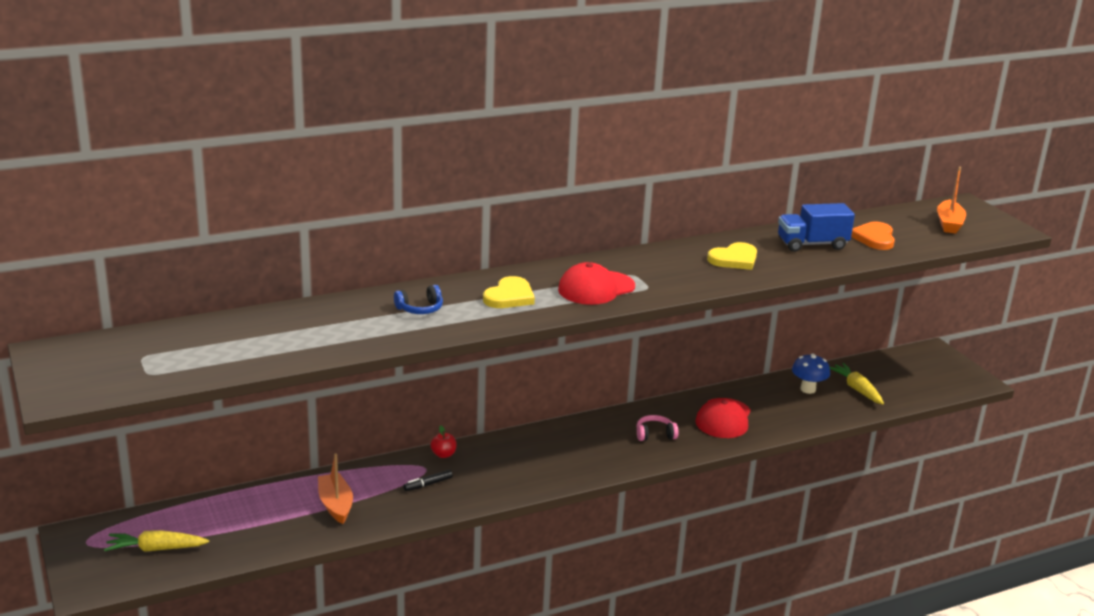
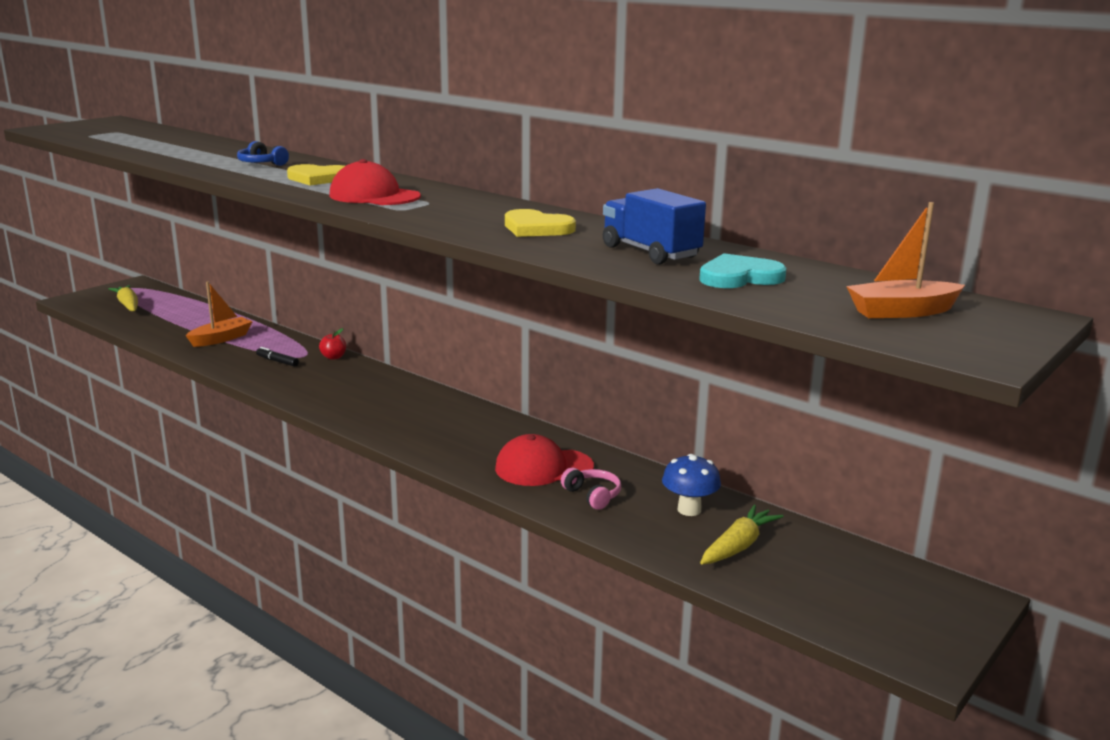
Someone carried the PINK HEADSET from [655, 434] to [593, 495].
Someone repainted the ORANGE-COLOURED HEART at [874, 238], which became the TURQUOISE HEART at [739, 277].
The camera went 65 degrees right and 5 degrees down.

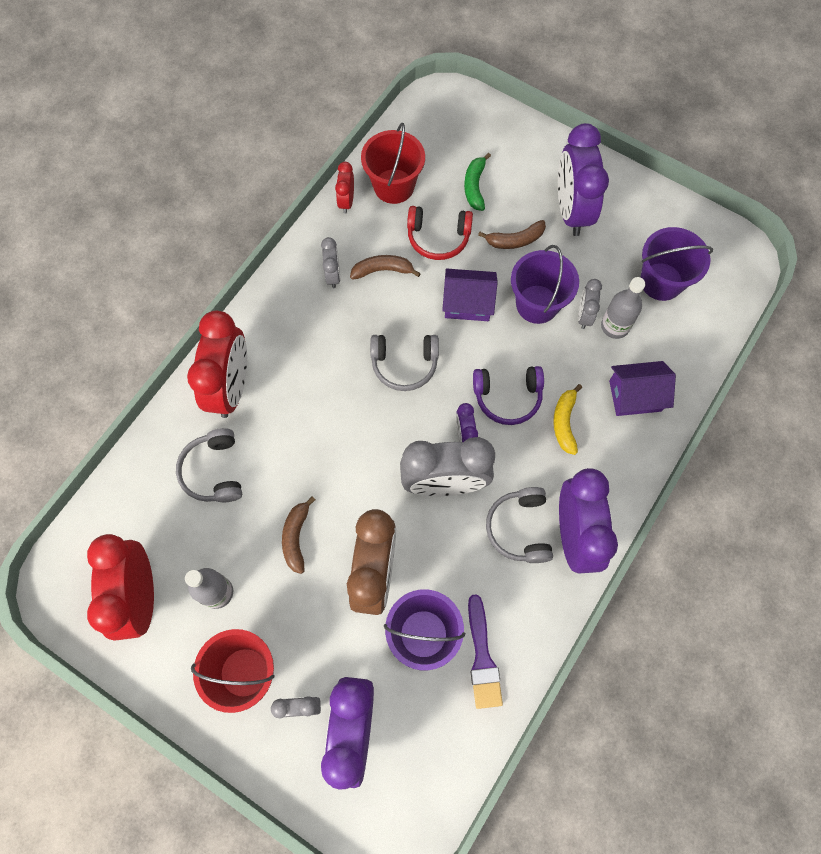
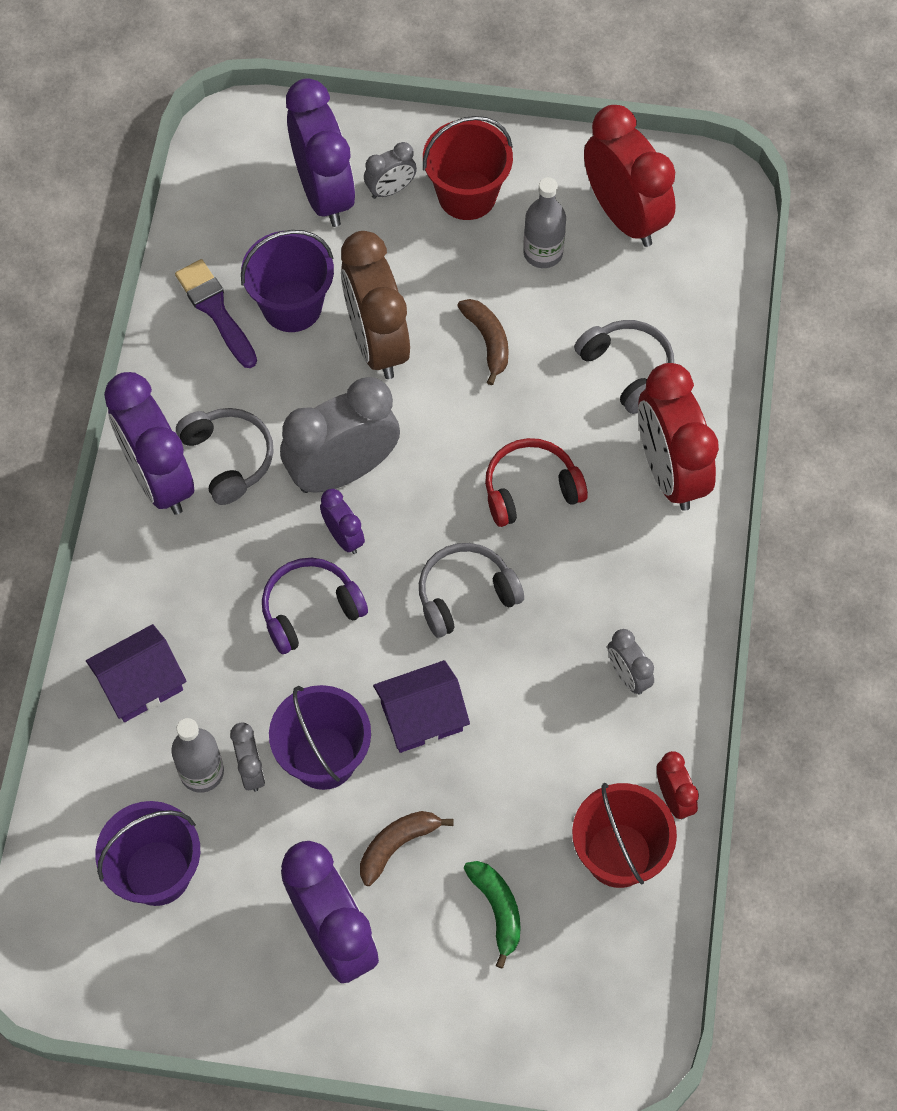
Someone carried the CRIMSON HEADSET from [438, 237] to [531, 489].
Someone took away the RUSSET BANANA FRUIT at [383, 270].
Someone took away the YELLOW BANANA FRUIT at [564, 422].
The camera went 155 degrees right and 5 degrees down.

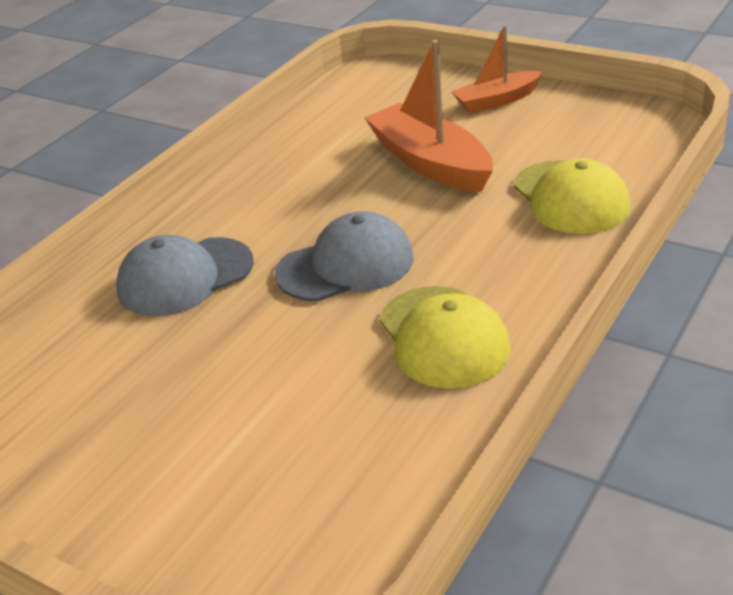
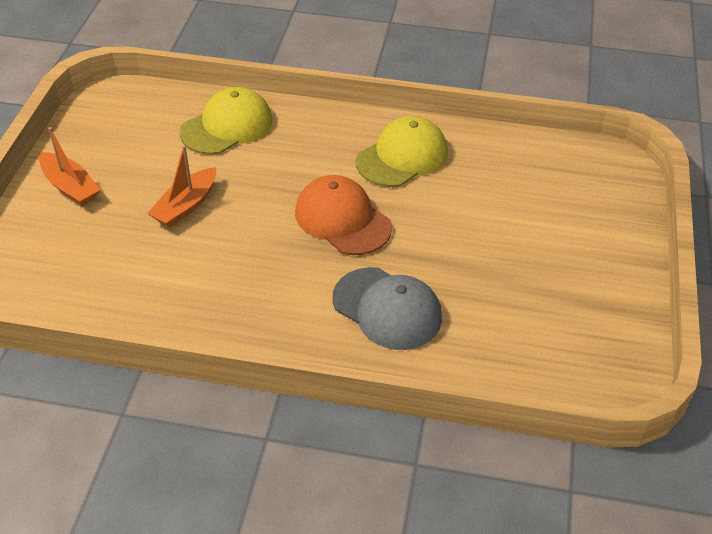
Someone scaled the ORANGE-COLOURED BOAT at [430, 163] by 0.62.
Someone repainted the GREY CAP at [346, 266], which became the ORANGE-COLOURED CAP at [342, 219].
The camera went 115 degrees left and 10 degrees up.

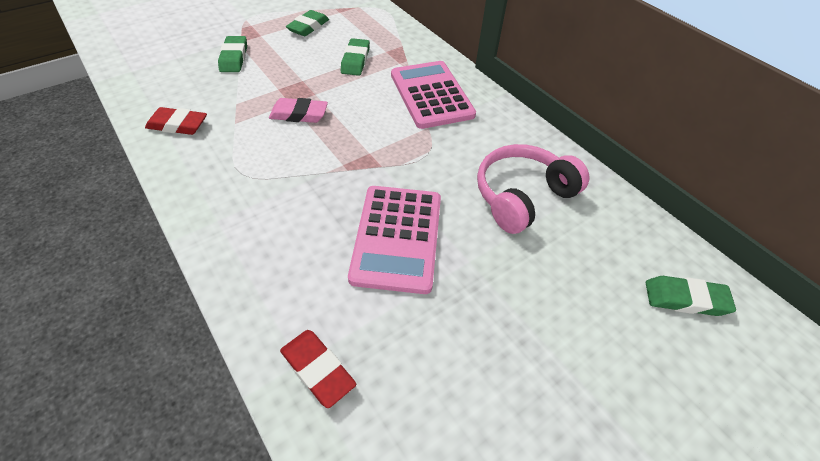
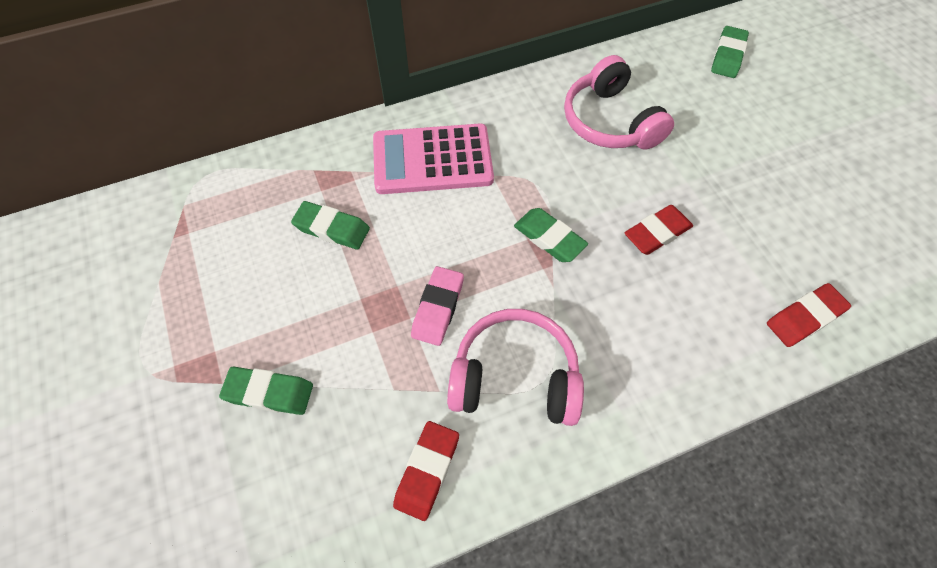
Someone put down the PINK HEADSET at [514, 377].
Someone carried the EMERALD PENCIL ERASER from [308, 27] to [549, 238].
Someone swapped the PINK CALCULATOR at [397, 238] for the CRIMSON PENCIL ERASER at [657, 233].
The camera went 75 degrees left and 10 degrees up.

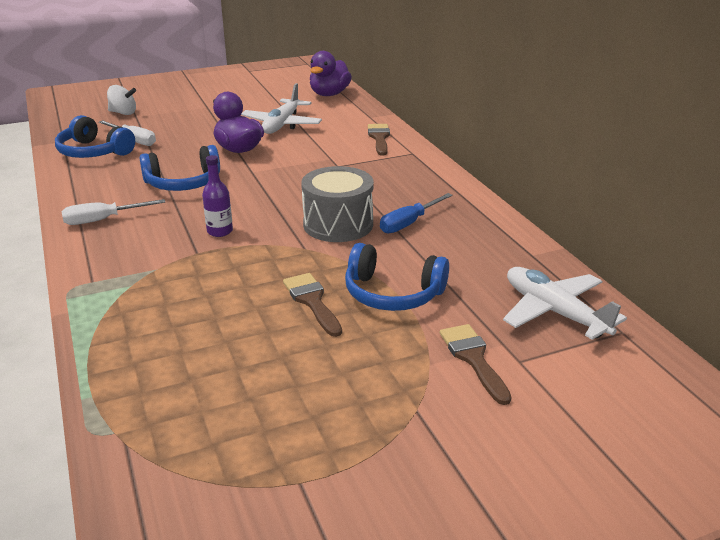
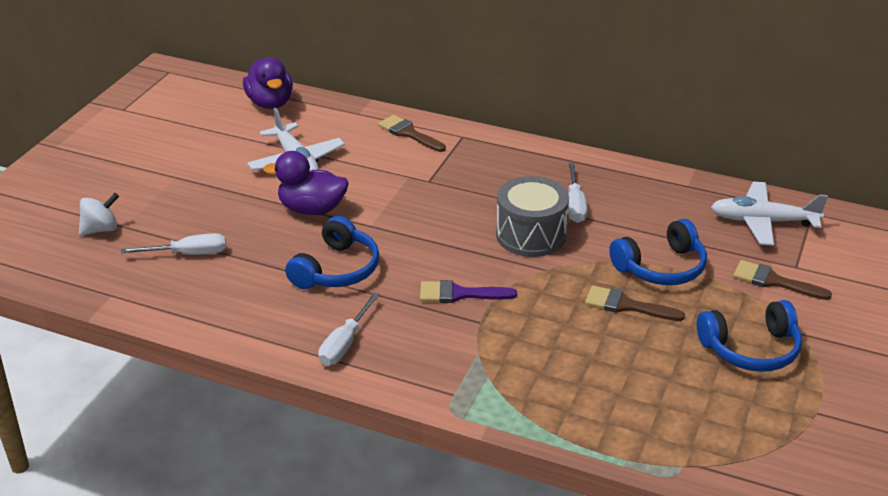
Someone swapped the VIOLET FLASK at [220, 231] for the VIOLET PAINT BRUSH at [459, 294].
Someone repainted the ROYAL BLUE FLAT SCREWDRIVER at [409, 223], which became the WHITE FLAT SCREWDRIVER at [575, 205].
Someone carried the ROYAL BLUE HEADSET from [93, 152] to [751, 349].
The camera went 45 degrees left and 5 degrees up.

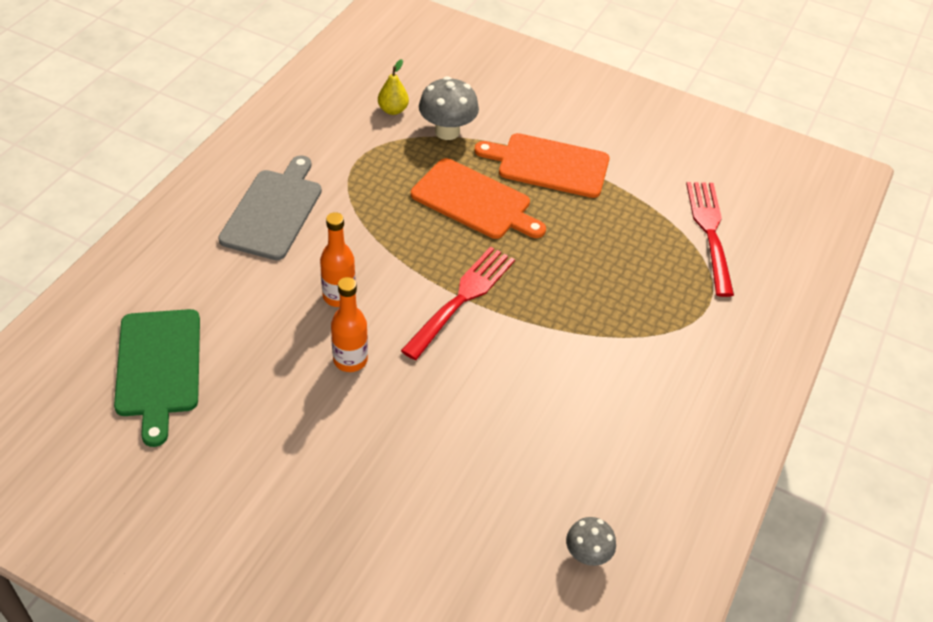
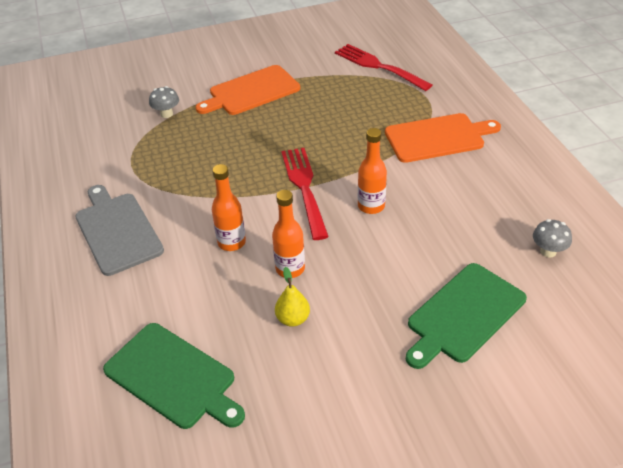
Someone scaled the GREY MUSHROOM at [447, 131] by 0.61.
Someone carried the YELLOW TOY PEAR from [393, 110] to [293, 319].
Someone put down the ORANGE-COLOURED FLASK at [371, 206].
Someone carried the ORANGE-COLOURED CUTTING BOARD from [474, 201] to [437, 137].
Someone put down the EMERALD CUTTING BOARD at [463, 314].
The camera went 40 degrees left and 5 degrees down.

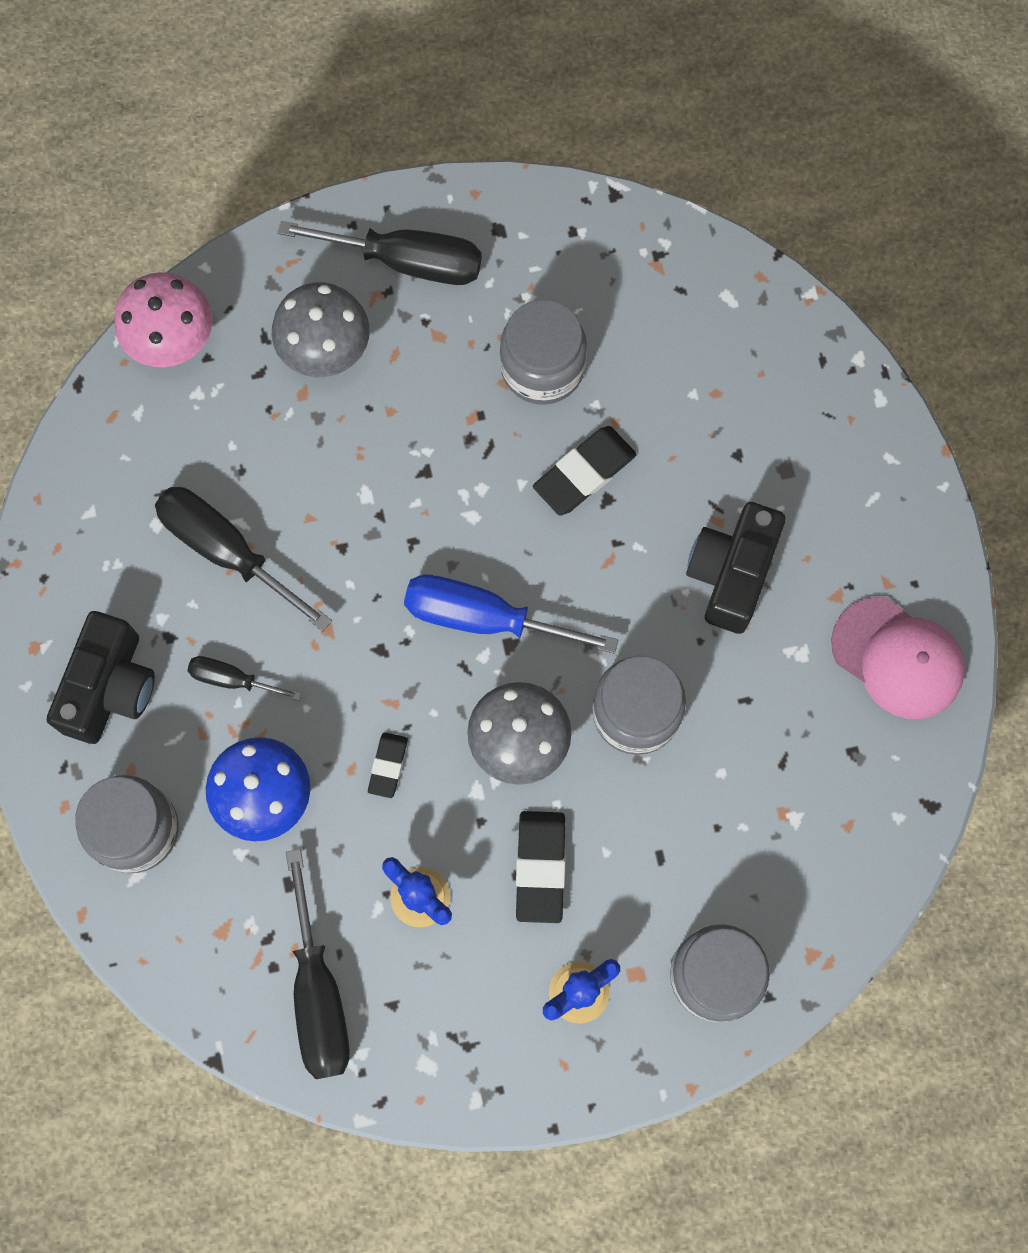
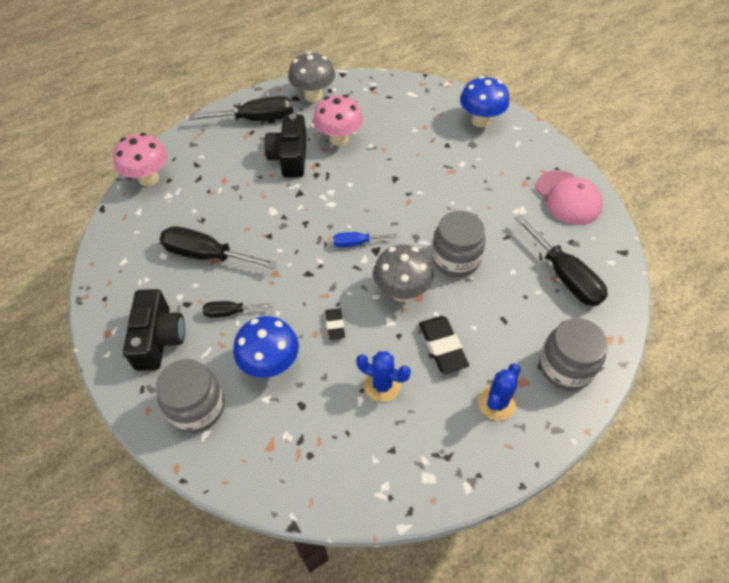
Someone carried the EBONY PHOTO CAMERA from [731, 573] to [290, 157].
Someone carried the GREY MUSHROOM from [325, 352] to [313, 96].
Someone swapped the GREY PRESERVE JAR at [542, 367] for the PINK MUSHROOM at [339, 139].
Someone scaled the ROYAL BLUE FLAT SCREWDRIVER at [484, 618] by 0.54.
Someone put down the ROYAL BLUE MUSHROOM at [480, 121].
Someone carried the EBONY FLAT SCREWDRIVER from [318, 993] to [564, 276].
Someone rotated the PINK CAP at [898, 658] by 45 degrees clockwise.
Someone took away the EBONY PENCIL ERASER at [584, 473].
The camera went 20 degrees left and 20 degrees down.

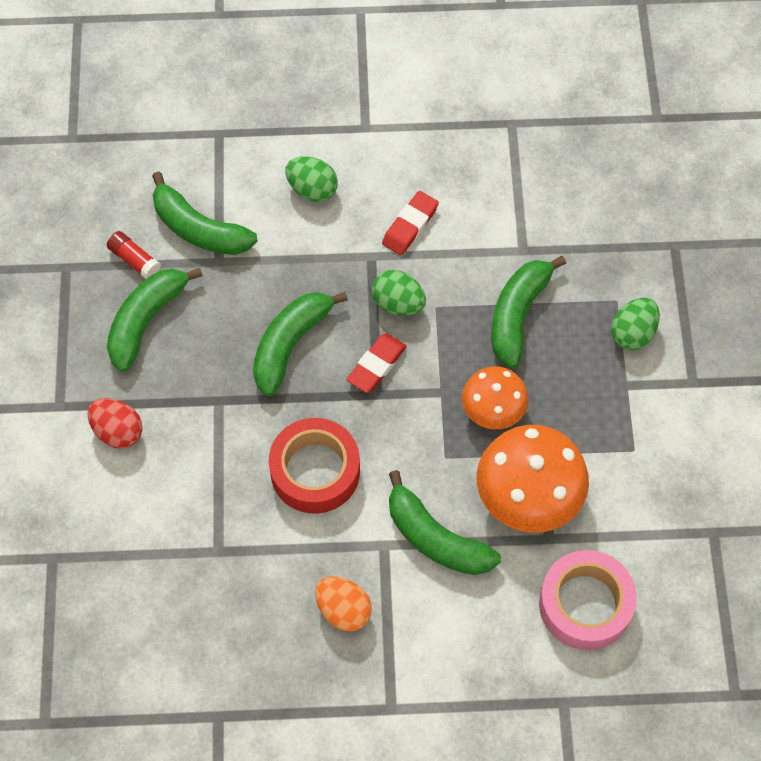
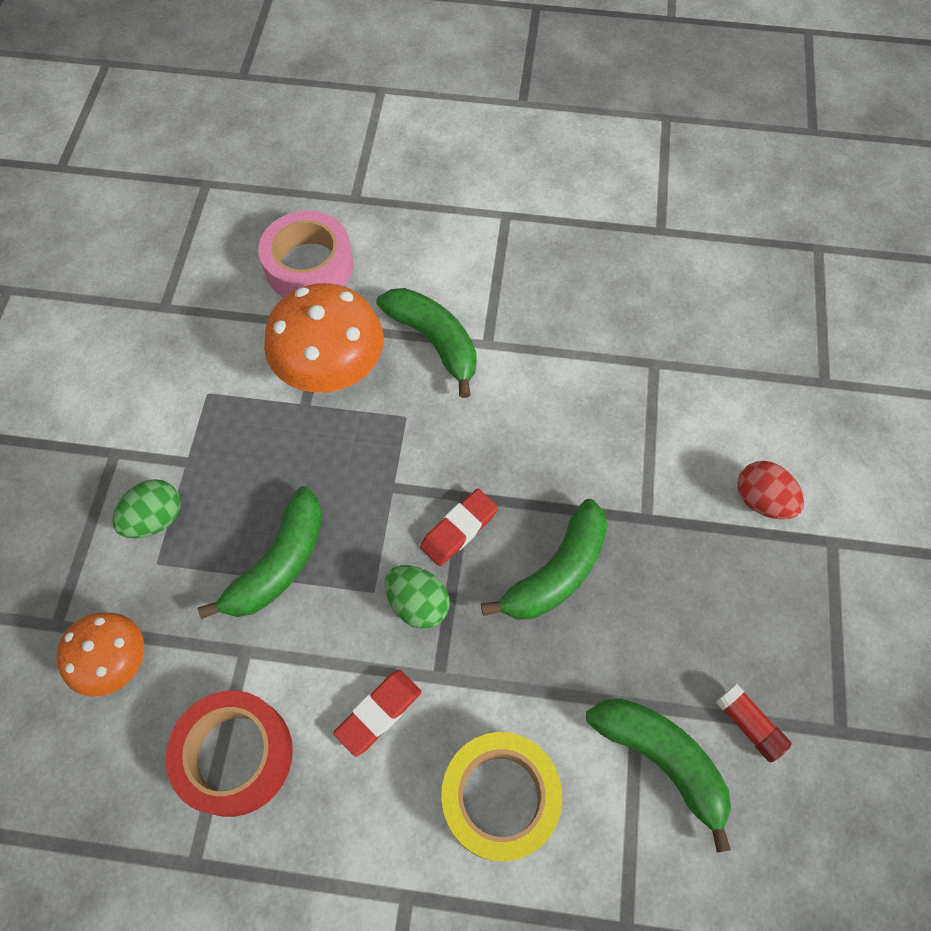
Someone carried the ORANGE-COLOURED MUSHROOM from [493, 409] to [114, 661].
Someone carried the CRIMSON TAPE from [315, 471] to [235, 755].
Someone swapped the EMERALD EGG SHAPE at [312, 189] for the YELLOW TAPE at [500, 797].
Someone took away the EMERALD BANANA FRUIT at [146, 320].
Someone took away the ORANGE-COLOURED EGG SHAPE at [343, 610].
The camera went 170 degrees left and 0 degrees up.

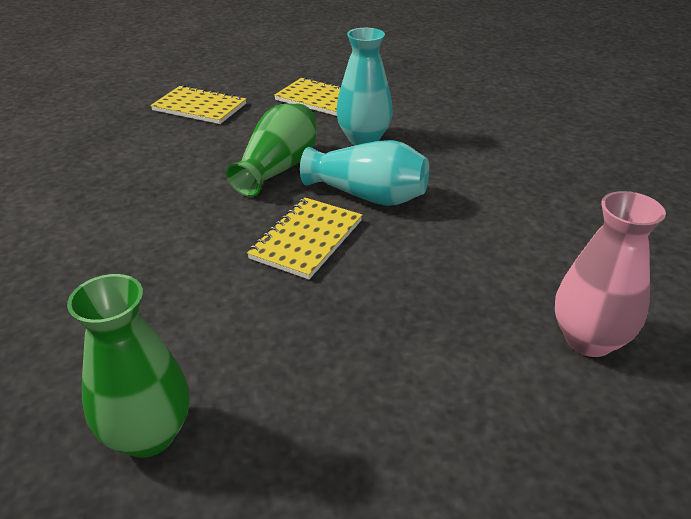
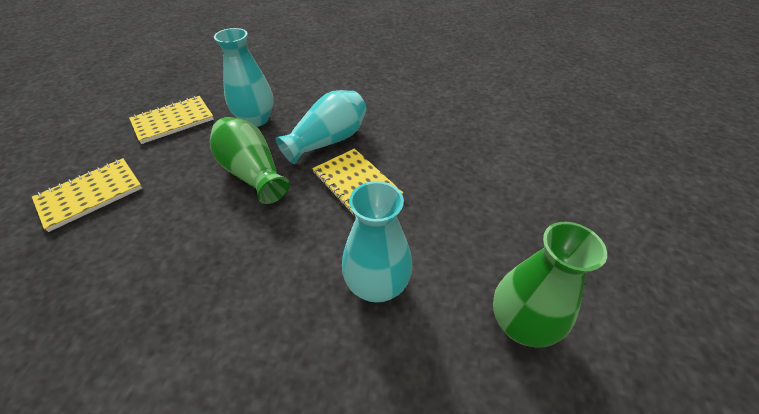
Someone put down the TURQUOISE TALL VASE at [377, 285].
Someone took away the PINK TALL VASE at [588, 340].
The camera went 65 degrees left and 10 degrees up.

